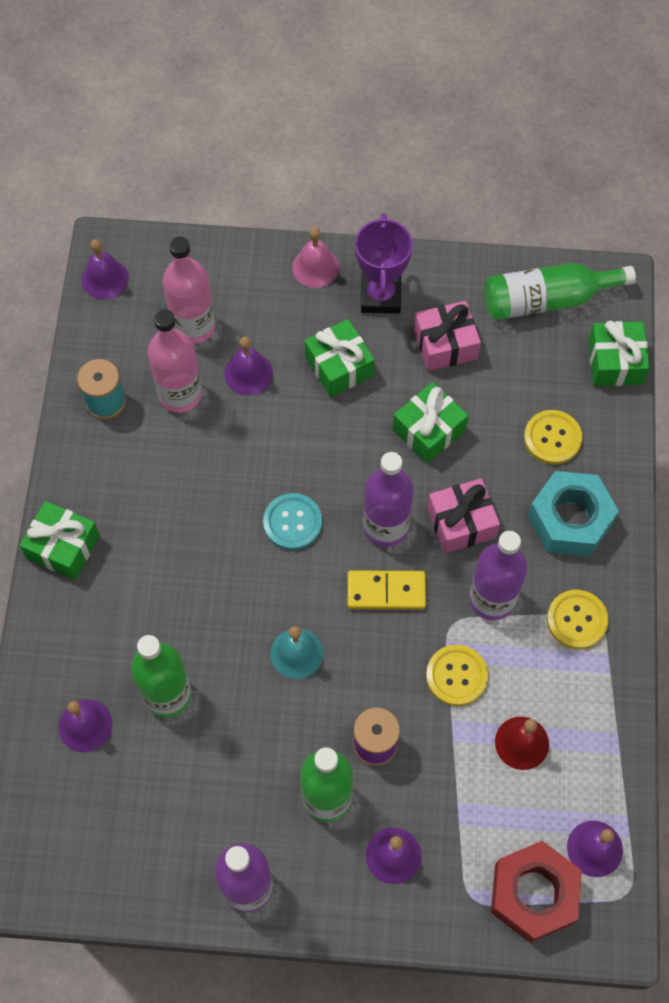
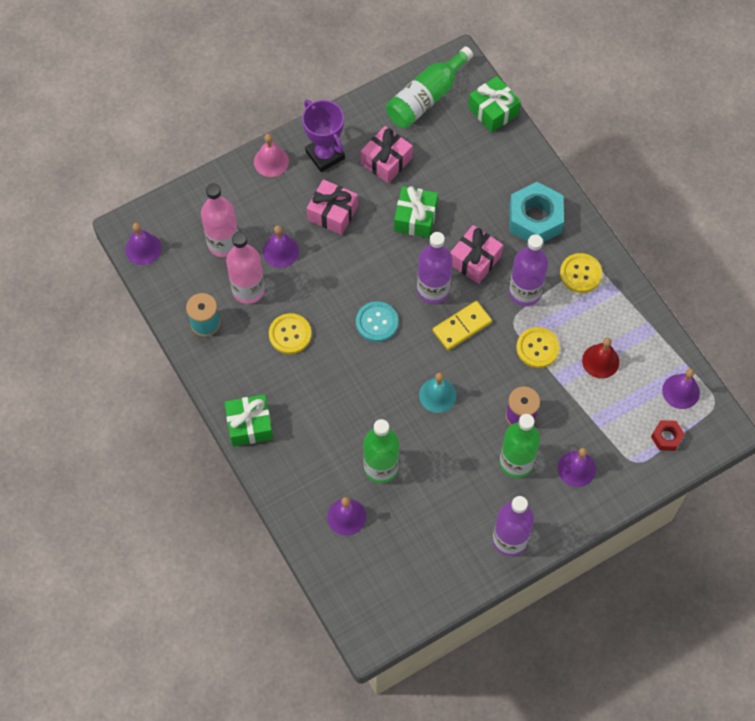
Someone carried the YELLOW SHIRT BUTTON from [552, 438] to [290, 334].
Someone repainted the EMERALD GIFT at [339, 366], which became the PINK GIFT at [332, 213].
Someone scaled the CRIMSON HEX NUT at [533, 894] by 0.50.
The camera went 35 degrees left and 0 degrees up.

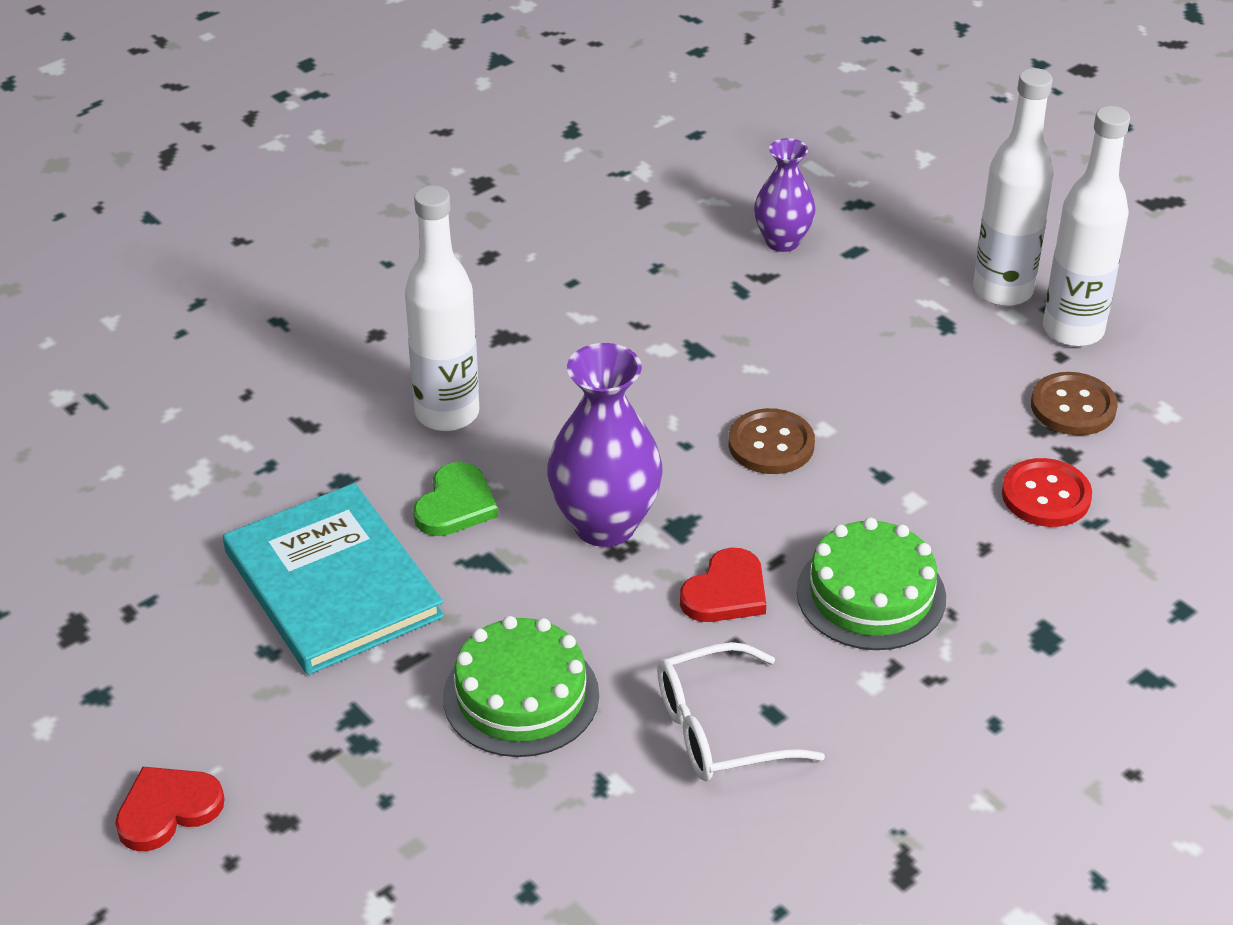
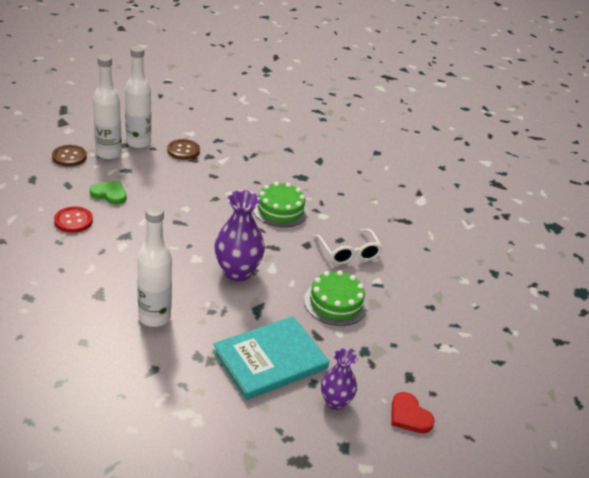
Someone carried the RUSSET SHIRT BUTTON from [771, 444] to [69, 157].
Someone carried the CRIMSON SHIRT BUTTON from [1046, 495] to [73, 221].
Someone carried the EMERALD HEART from [455, 505] to [109, 194].
Someone carried the VIOLET TALL VASE from [782, 241] to [335, 402].
Someone took away the CRIMSON HEART at [726, 592].
The camera went 95 degrees left and 5 degrees down.

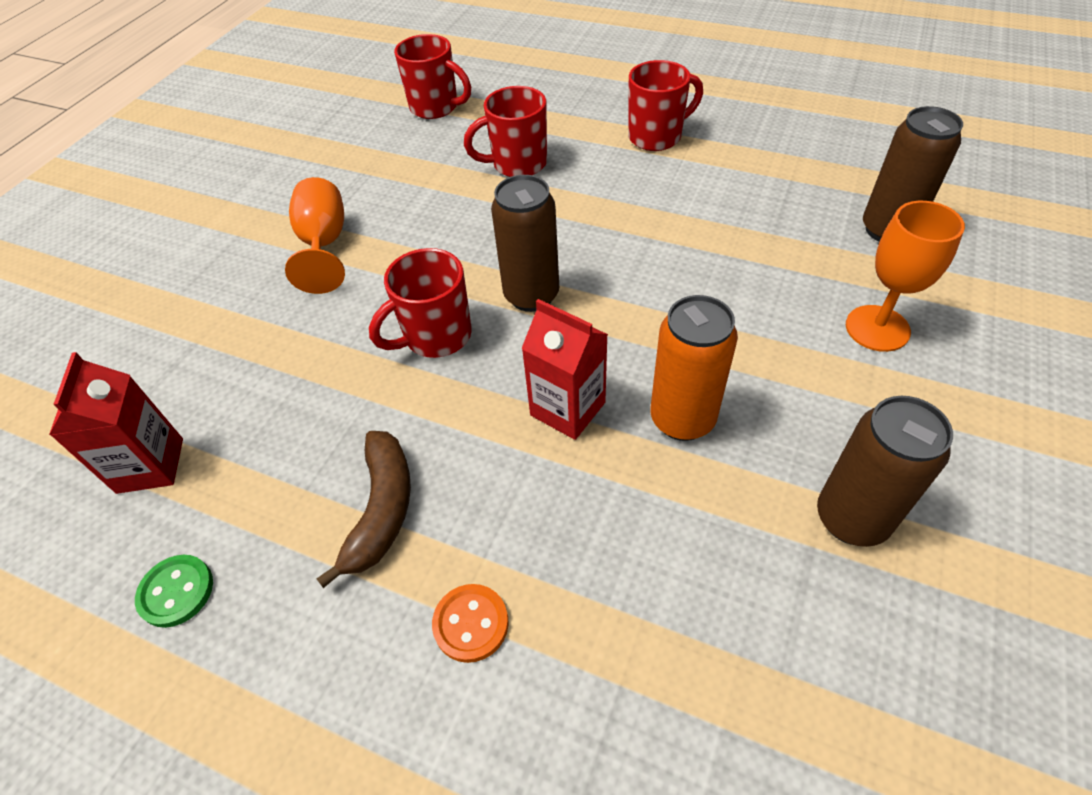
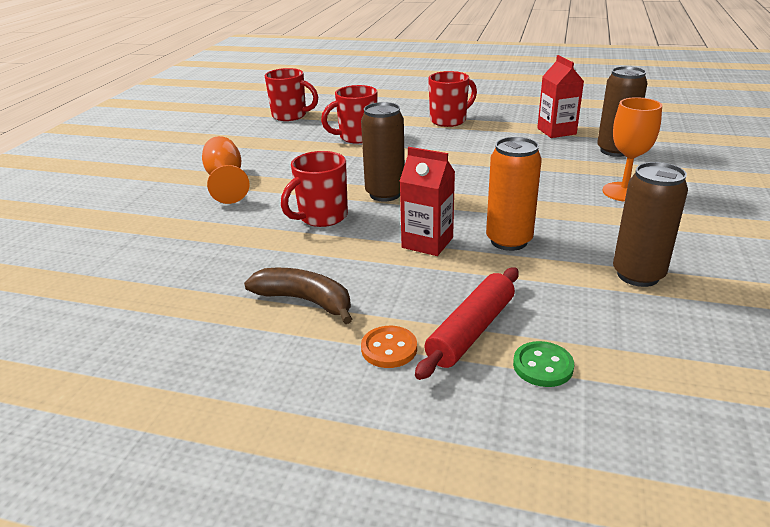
Someone rotated the RUSSET BANANA FRUIT at [381, 510] by 60 degrees counterclockwise.
Someone put down the CRIMSON DOUGH ROLLER at [471, 331].
Someone carried the EMERALD SHIRT BUTTON from [176, 592] to [543, 366].
Someone carried the CRIMSON MILK CARTON from [150, 465] to [556, 131].
The camera went 10 degrees left and 20 degrees down.

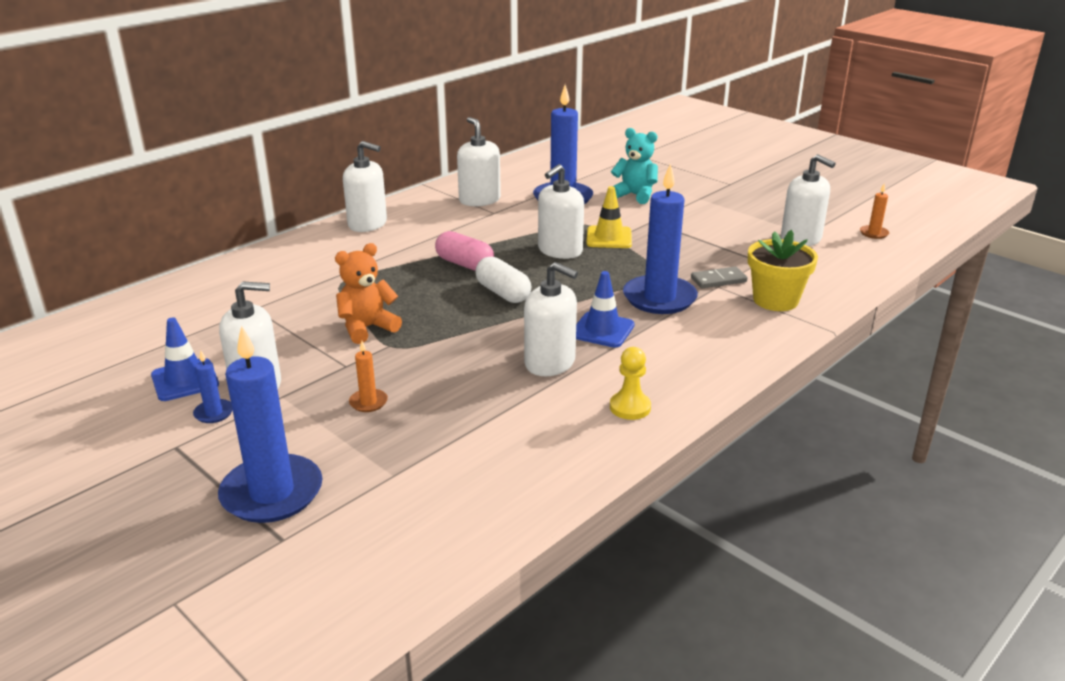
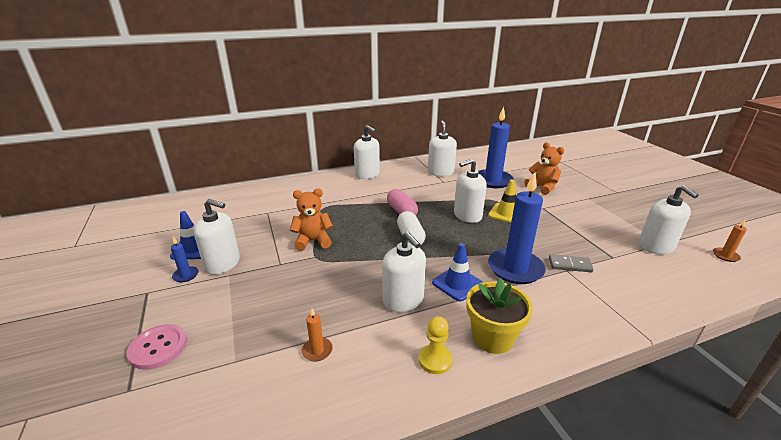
Someone swapped the ROYAL BLUE WAX CANDLE at [272, 493] for the PINK SHIRT BUTTON at [158, 347].
Someone carried the ORANGE-COLOURED WAX CANDLE from [368, 402] to [317, 350].
Someone carried the YELLOW FLOWER POT from [775, 300] to [492, 337].
Someone repainted the TURQUOISE TEDDY BEAR at [635, 195], which became the ORANGE-COLOURED TEDDY BEAR at [542, 187].
The camera went 25 degrees right and 0 degrees up.

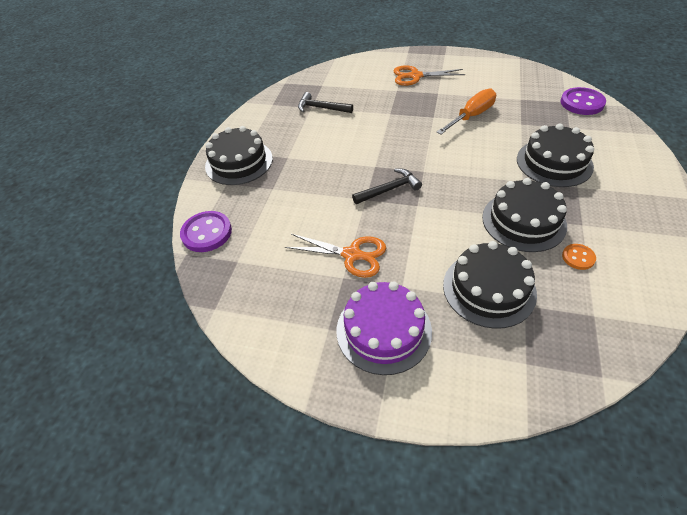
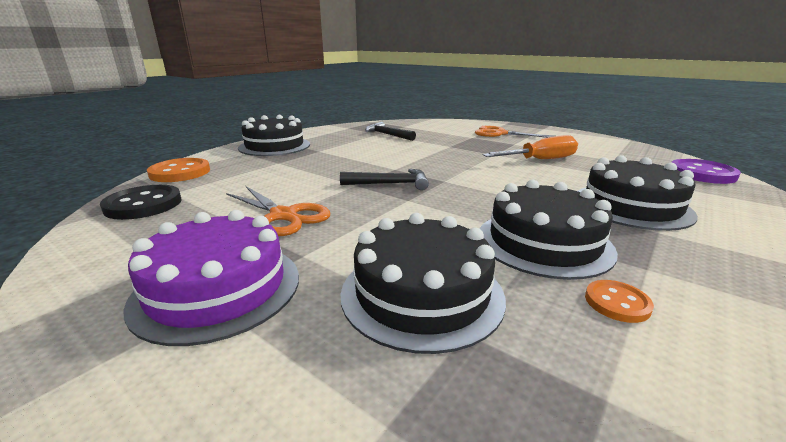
Someone put down the EBONY SHIRT BUTTON at [143, 205].
Someone repainted the VIOLET SHIRT BUTTON at [207, 233], which became the ORANGE-COLOURED SHIRT BUTTON at [180, 172].
The camera went 20 degrees right and 25 degrees down.

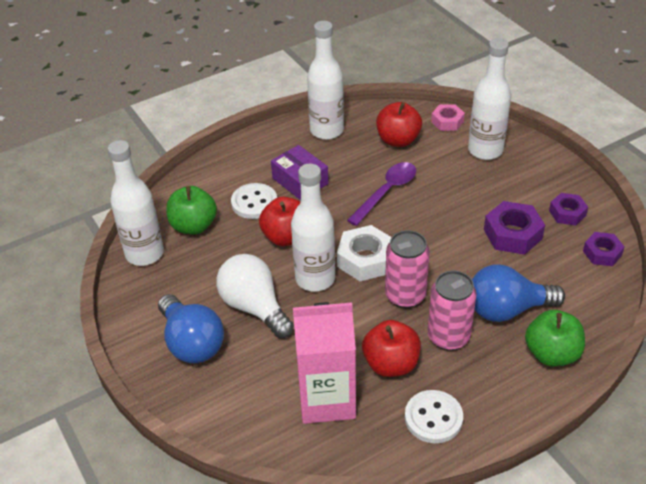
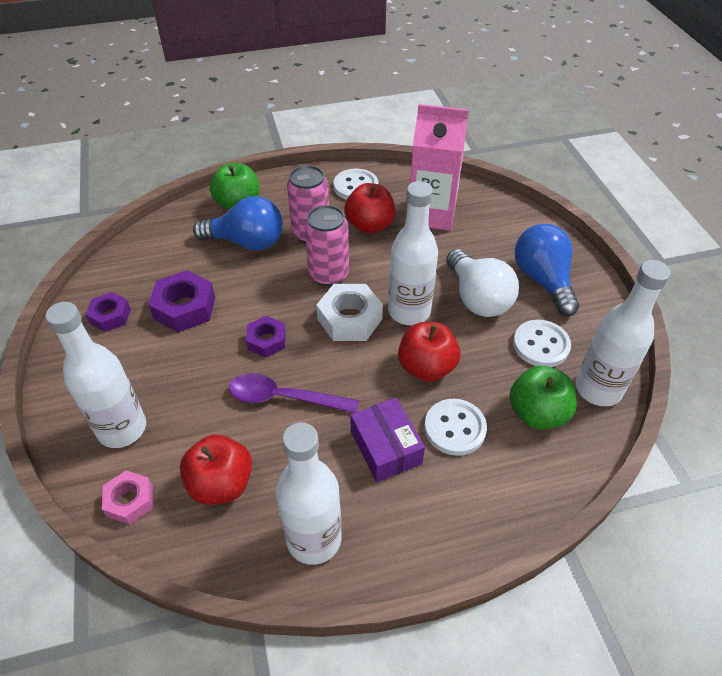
Someone rotated the VIOLET TEASPOON at [386, 192] by 45 degrees clockwise.
Someone carried the VIOLET HEX NUT from [602, 253] to [266, 340].
Someone put down the WHITE SHIRT BUTTON at [541, 345].
The camera went 165 degrees left and 5 degrees up.

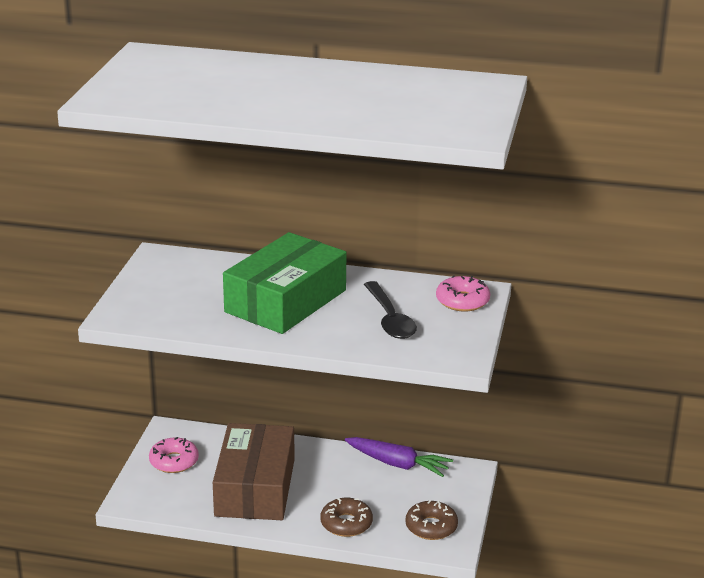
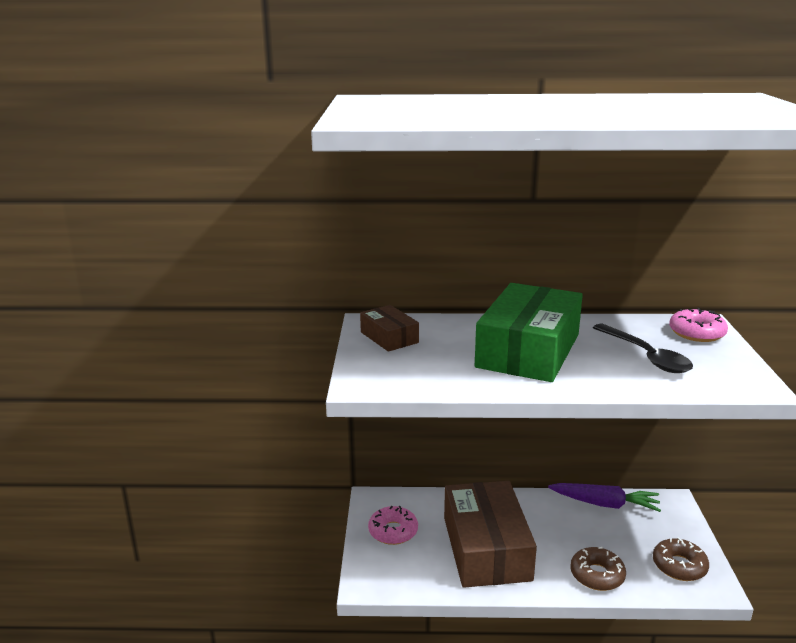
Someone put down the RUSSET BOX at [389, 337].
The camera went 10 degrees left and 5 degrees down.

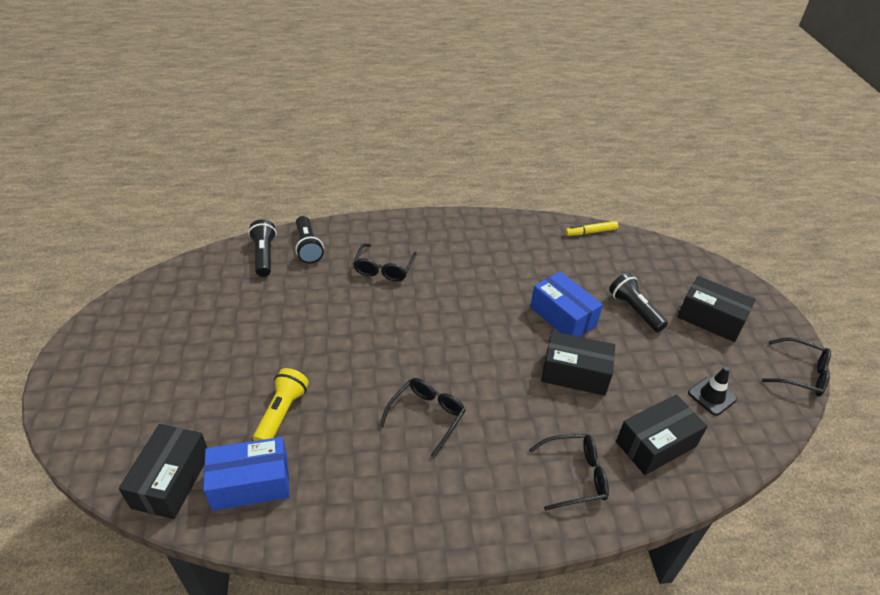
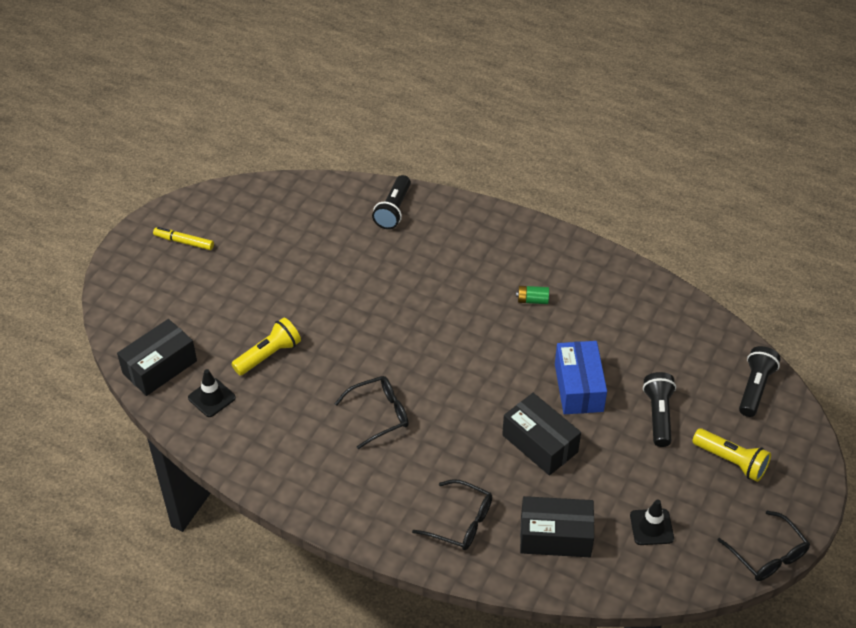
Someone carried the YELLOW MARKER from [591, 232] to [184, 242].
Someone swapped the ROYAL BLUE BOX at [251, 483] for the EBONY SAFETY CONE at [211, 398].
Someone put down the EMERALD POWER CELL at [532, 300].
Someone swapped the EBONY BOX at [710, 319] for the YELLOW POCKET TORCH at [731, 461].
Someone carried the EBONY POCKET TORCH from [264, 256] to [755, 388].
Someone took away the EBONY EYEGLASSES at [384, 269].
The camera went 35 degrees right and 5 degrees up.

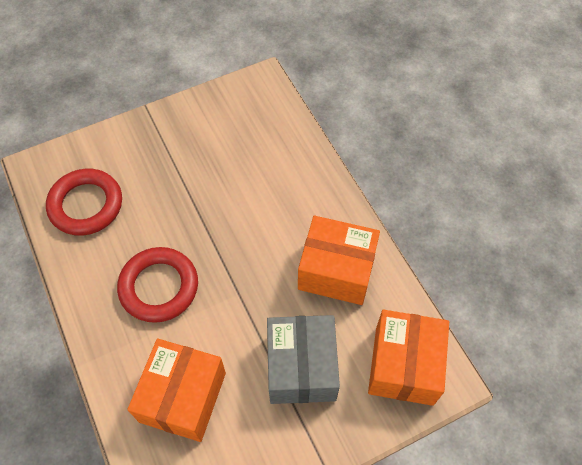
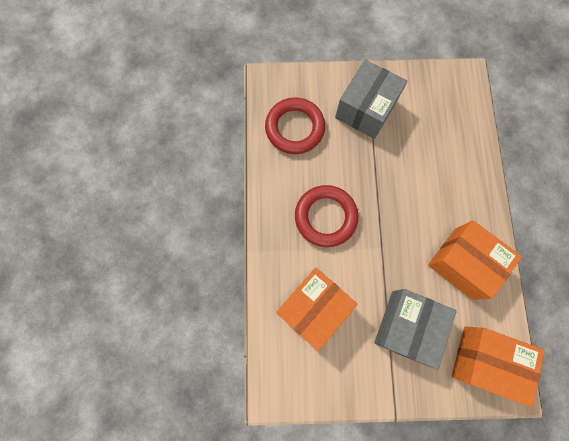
Someone put down the GREY BOX at [366, 109].
Someone rotated the ORANGE-COLOURED BOX at [404, 365] by 75 degrees clockwise.
The camera went 25 degrees right and 15 degrees up.

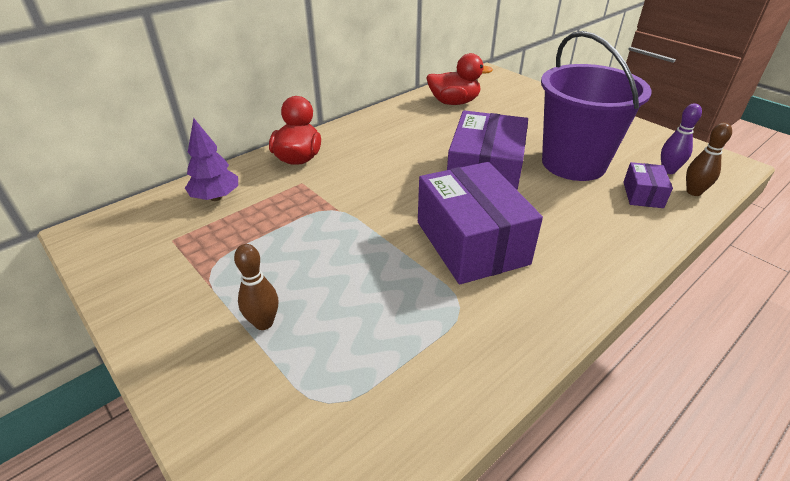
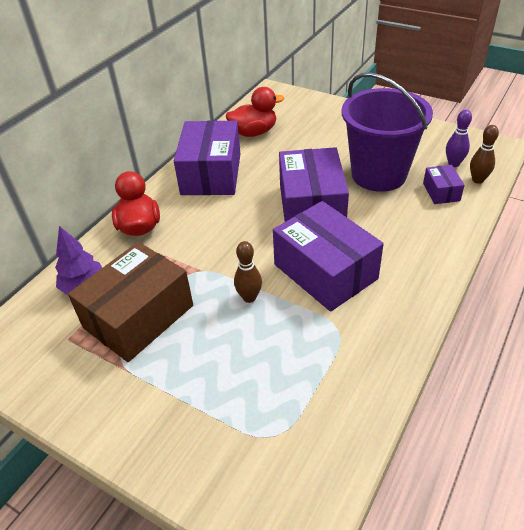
Someone put down the RUSSET BOX at [139, 316].
Someone put down the VIOLET BOX at [211, 174].
Someone carried the RUSSET BOWLING PIN from [264, 323] to [249, 297].
The camera went 15 degrees left and 5 degrees up.

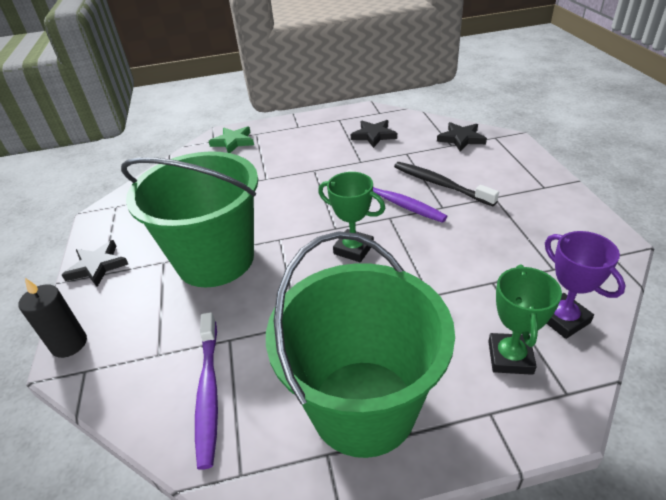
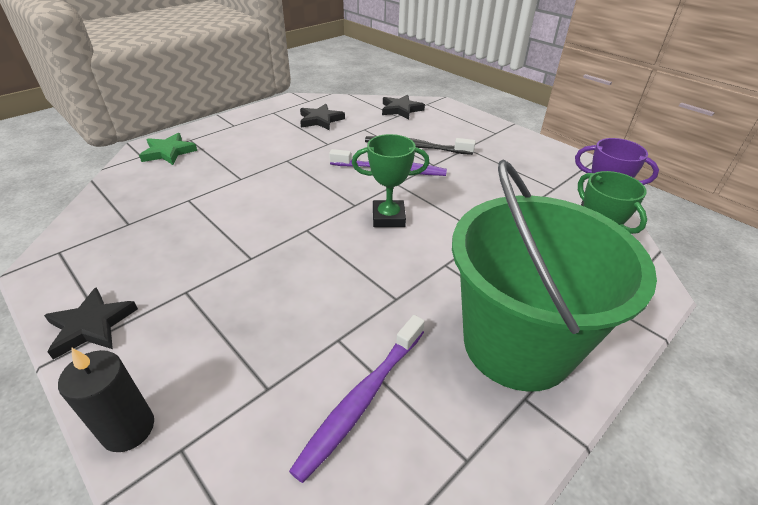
Someone rotated the VIOLET TOOTH BRUSH at [208, 392] by 75 degrees clockwise.
Someone took away the EMERALD BUCKET at [215, 259].
The camera went 35 degrees left and 0 degrees up.

